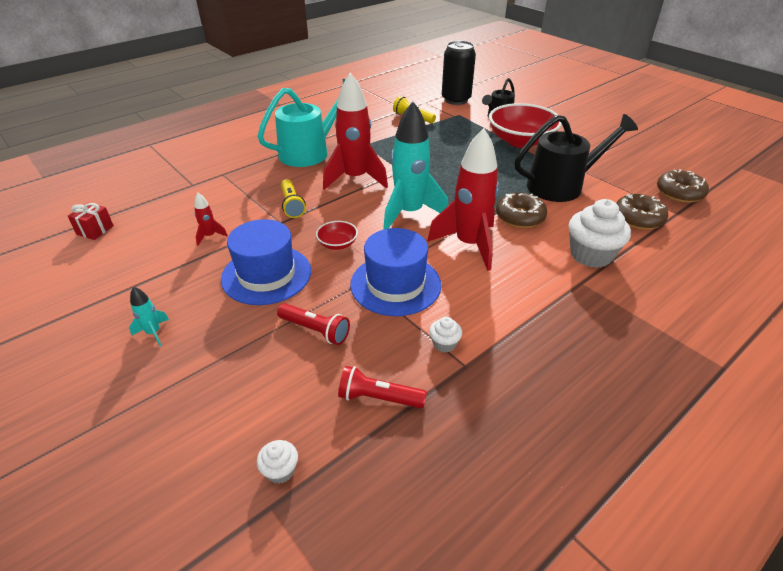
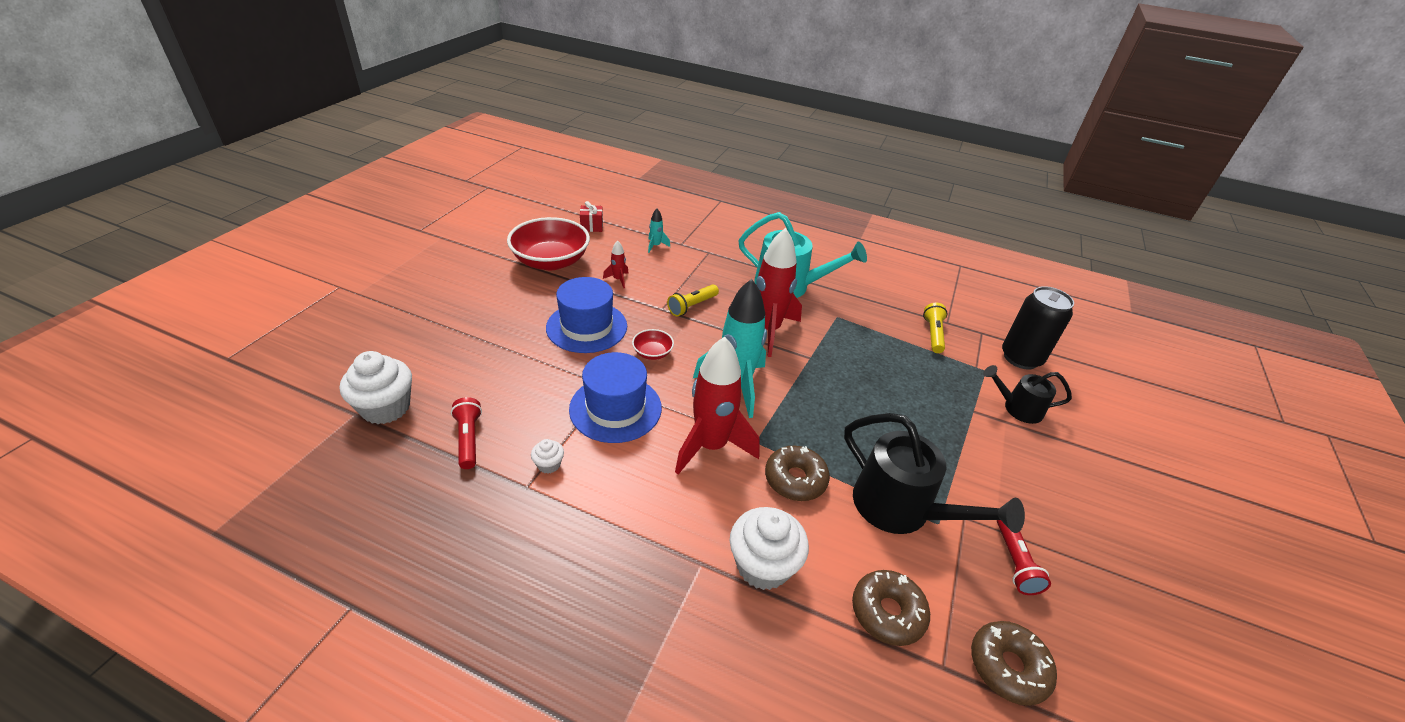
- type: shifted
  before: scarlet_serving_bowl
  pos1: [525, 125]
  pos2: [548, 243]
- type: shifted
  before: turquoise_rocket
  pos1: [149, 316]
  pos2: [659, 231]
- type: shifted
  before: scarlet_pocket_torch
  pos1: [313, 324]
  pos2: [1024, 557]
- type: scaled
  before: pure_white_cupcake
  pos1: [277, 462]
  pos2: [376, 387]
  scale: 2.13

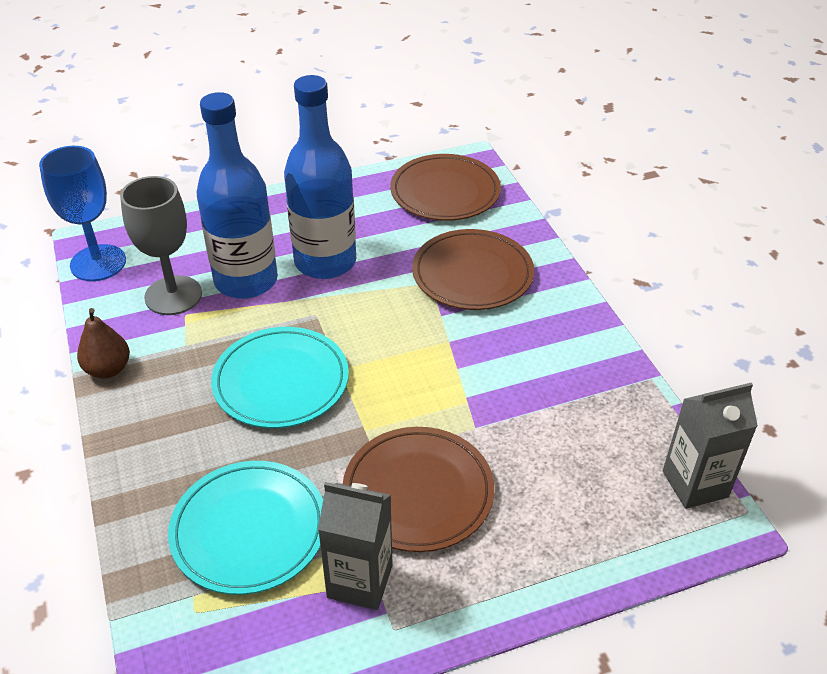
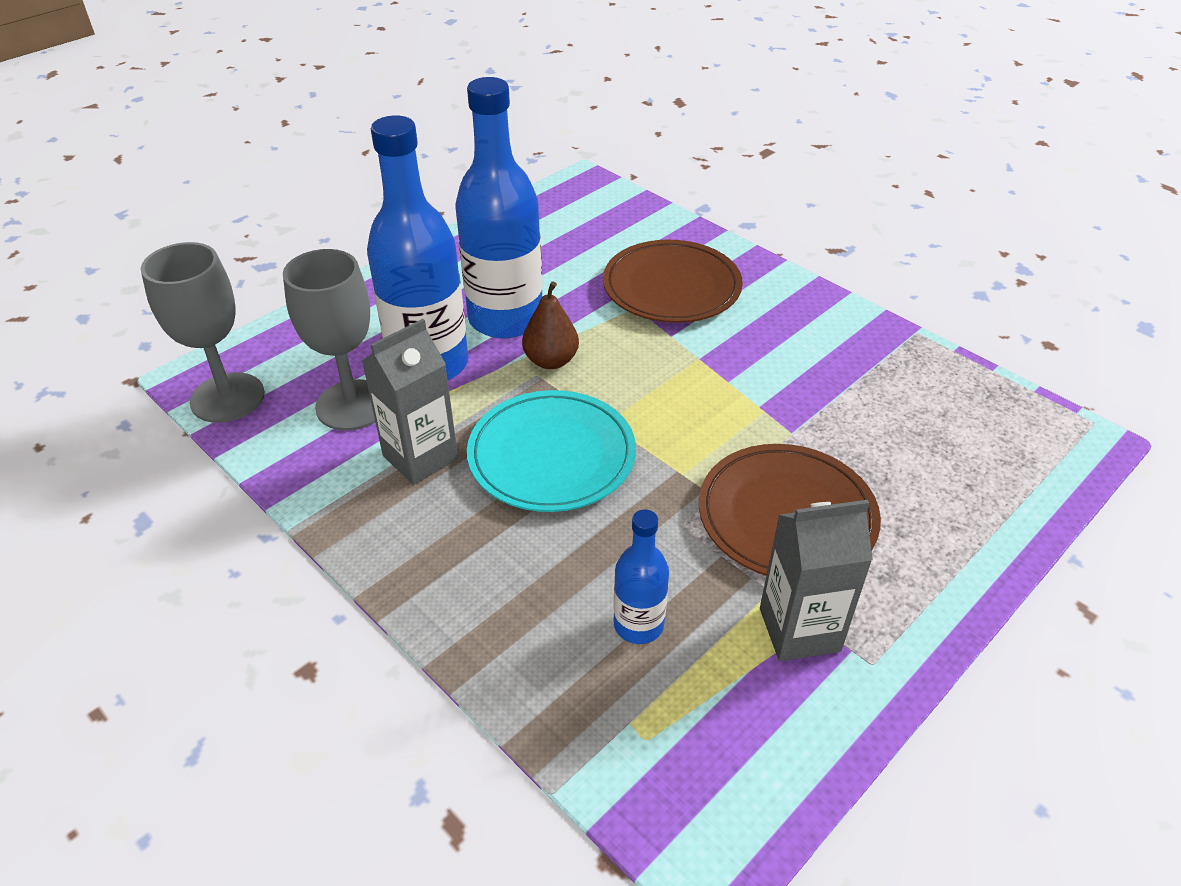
- type: repainted
  before: royal_blue_goblet
  after: grey_goblet
  pos1: [82, 213]
  pos2: [203, 332]
- type: gone
  before: dark_brown_plate
  pos1: [445, 187]
- type: shifted
  before: dark_brown_pear
  pos1: [103, 343]
  pos2: [550, 325]
- type: shifted
  before: grey_milk_carton
  pos1: [710, 446]
  pos2: [410, 402]
- type: swapped
  before: turquoise_plate
  after: royal_blue_flask
  pos1: [245, 528]
  pos2: [641, 577]

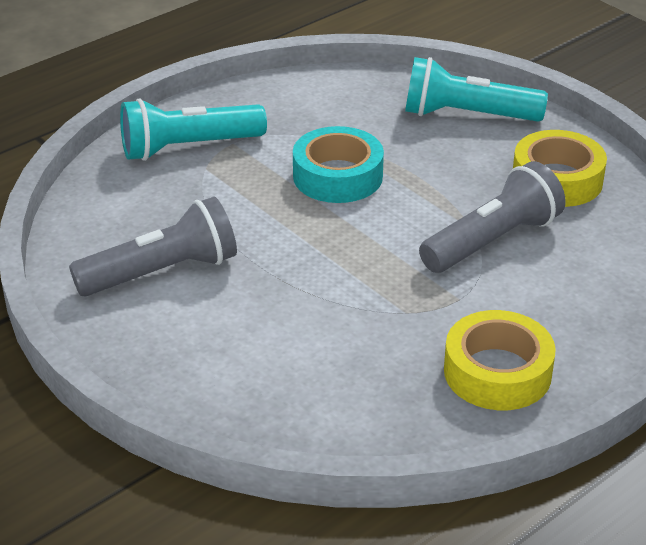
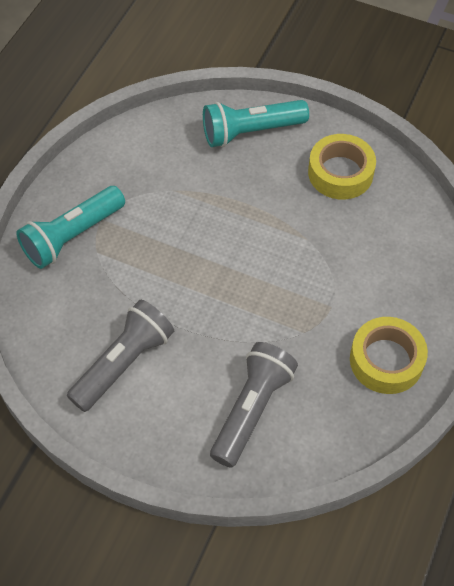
- type: gone
  before: turquoise_tape
  pos1: [338, 164]
- type: shifted
  before: grey_pocket_torch
  pos1: [492, 217]
  pos2: [254, 405]

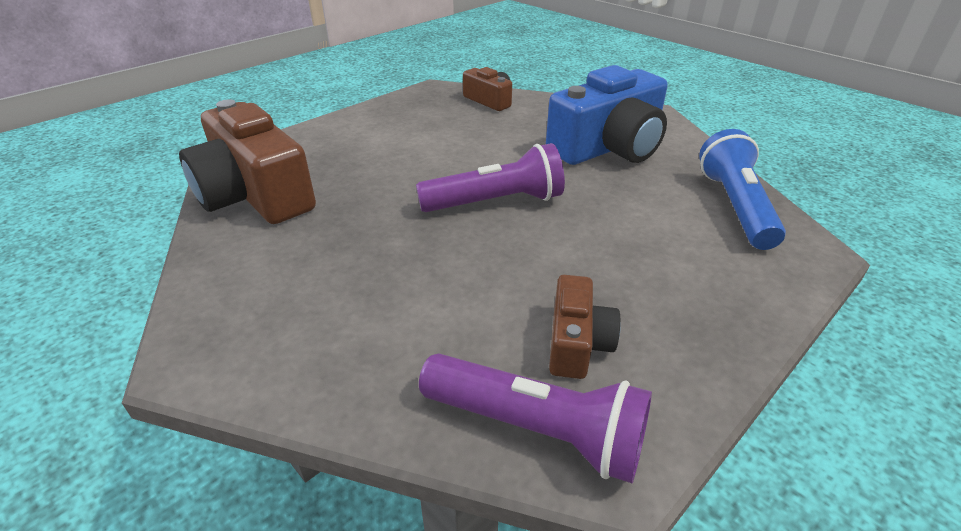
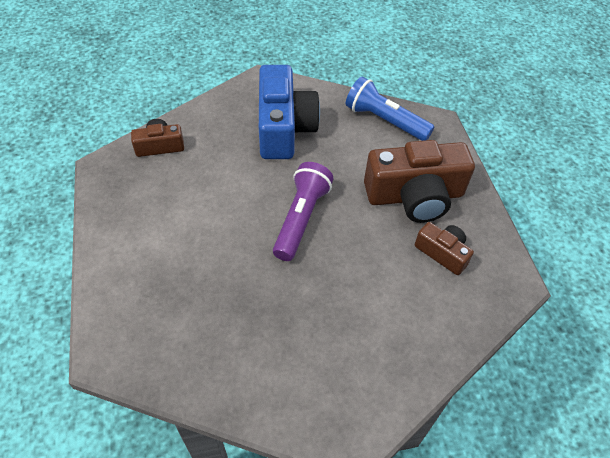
- type: shifted
  before: dark_brown_compact_camera
  pos1: [247, 161]
  pos2: [419, 181]
- type: gone
  before: purple_pocket_torch
  pos1: [535, 418]

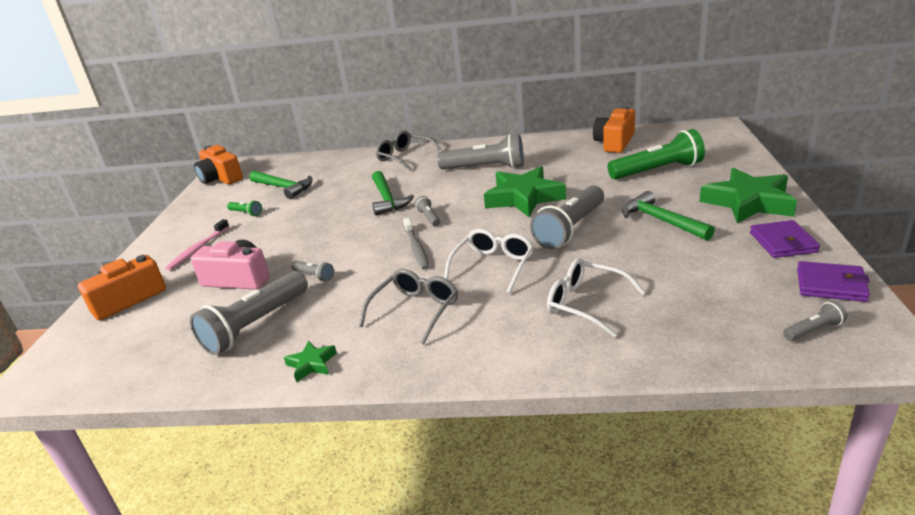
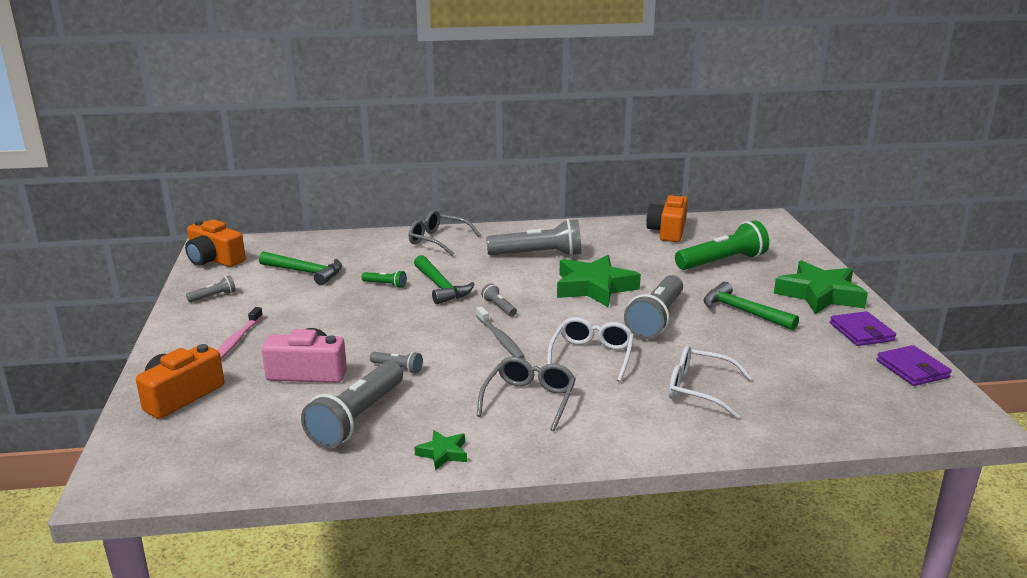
- type: shifted
  before: leaf-green_pocket_torch
  pos1: [244, 208]
  pos2: [384, 279]
- type: rotated
  before: purple_billfold
  pos1: [833, 281]
  pos2: [914, 365]
  turn: 60
- type: shifted
  before: grey_pocket_torch
  pos1: [815, 321]
  pos2: [211, 289]

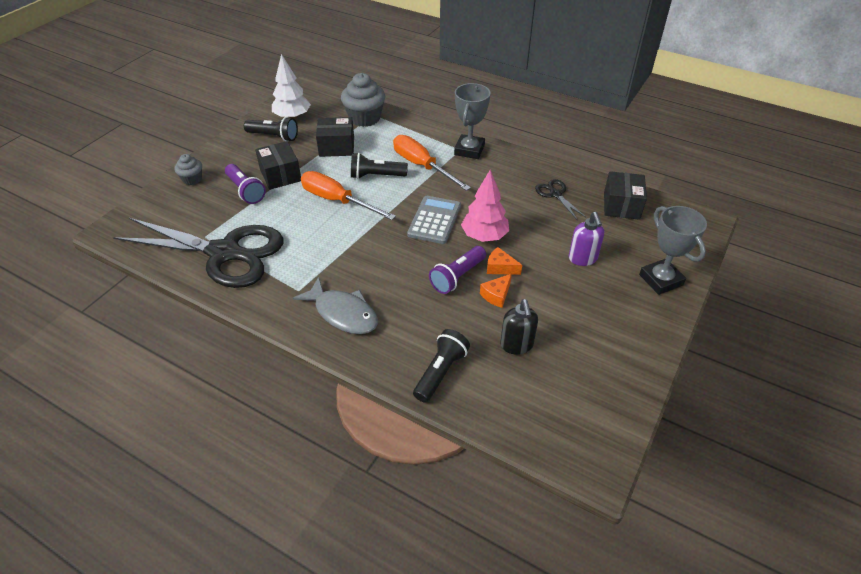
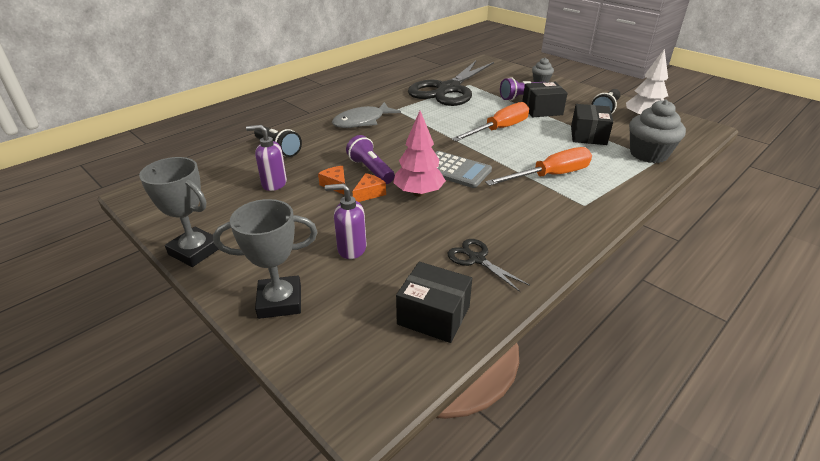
- type: shifted
  before: grey_award_cup
  pos1: [472, 121]
  pos2: [179, 212]
- type: gone
  before: black_pocket_torch
  pos1: [379, 166]
- type: rotated
  before: black_scissors
  pos1: [561, 199]
  pos2: [489, 265]
  turn: -120
- type: repainted
  before: black_soap_pump
  after: purple_soap_pump
  pos1: [519, 327]
  pos2: [266, 158]

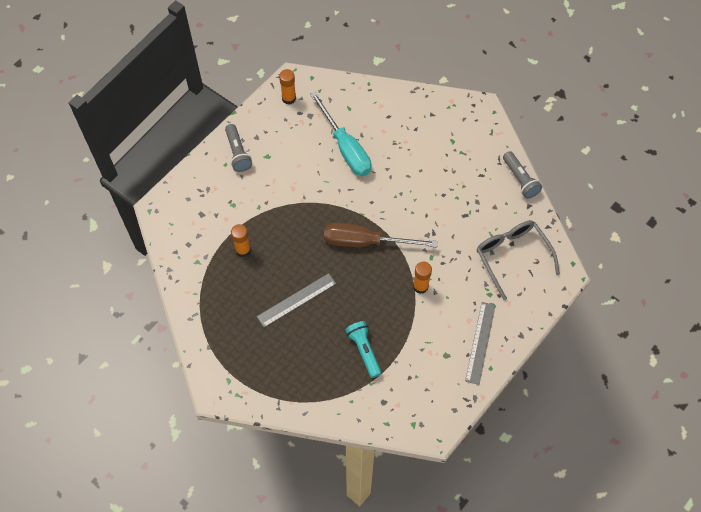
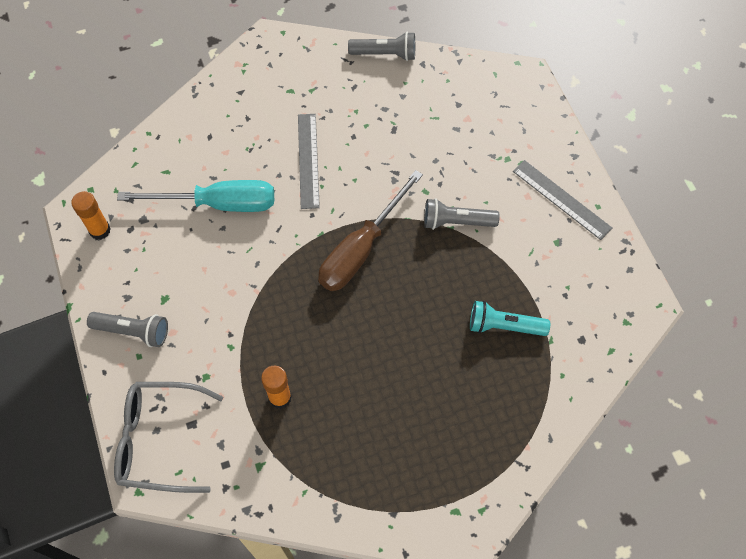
- type: shifted
  before: grey_spectacles
  pos1: [518, 260]
  pos2: [168, 437]
- type: swapped
  before: bright_orange_stick_of_glue
  after: grey_pocket_torch
  pos1: [422, 278]
  pos2: [462, 214]
- type: shifted
  before: grey_straightedge
  pos1: [296, 300]
  pos2: [309, 161]

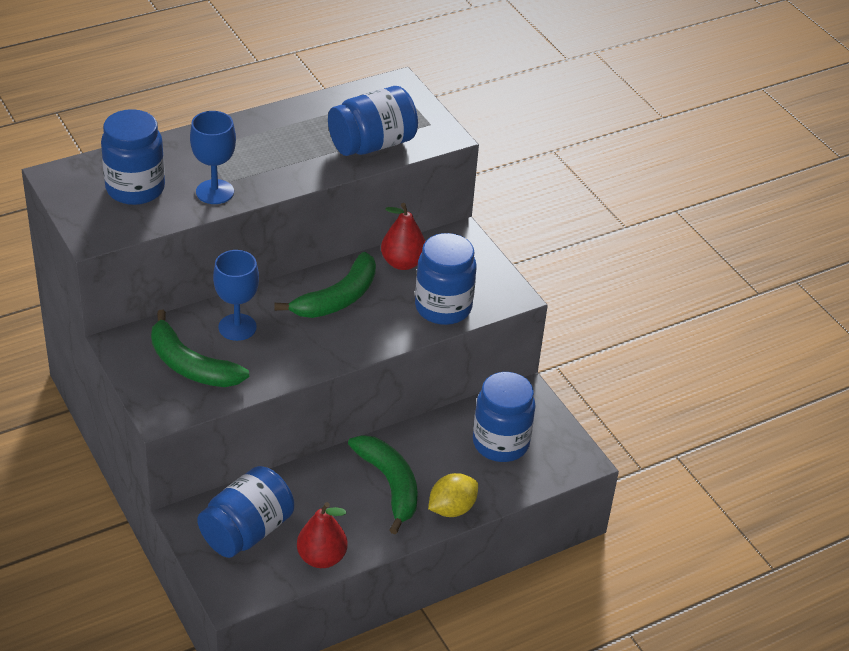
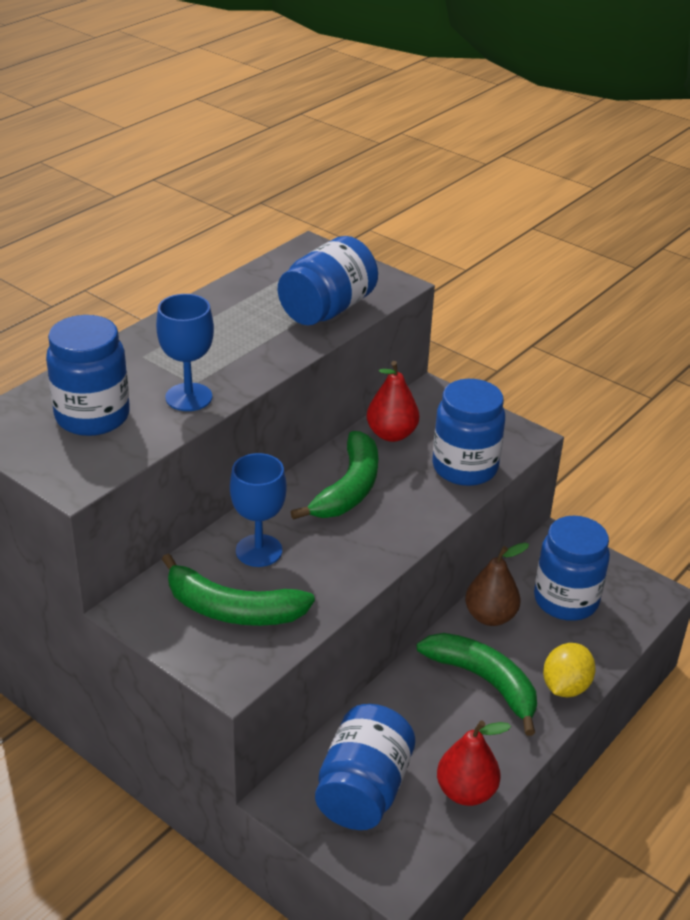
- type: new
  after: dark_brown_pear
  pos2: [497, 584]

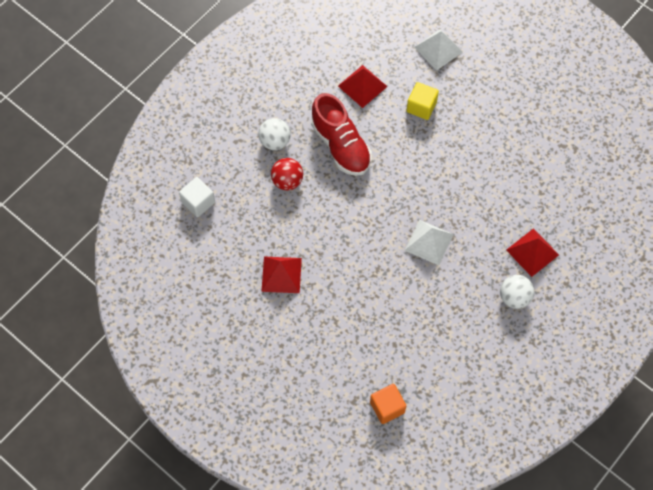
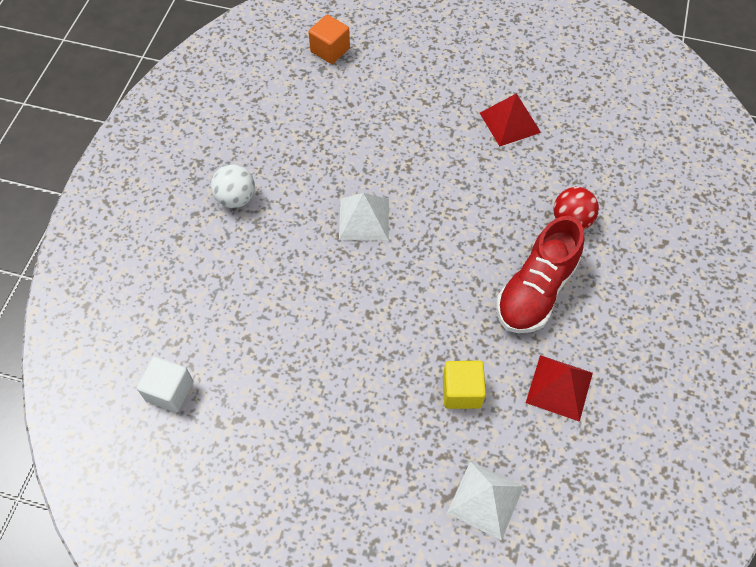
- type: rotated
  before: scarlet_shoe
  pos1: [341, 134]
  pos2: [540, 274]
  turn: -90
- type: gone
  before: pure_white_play_ball
  pos1: [275, 134]
- type: shifted
  before: pure_white_solid_cube
  pos1: [197, 197]
  pos2: [165, 384]
- type: gone
  before: scarlet_pyramid
  pos1: [532, 252]

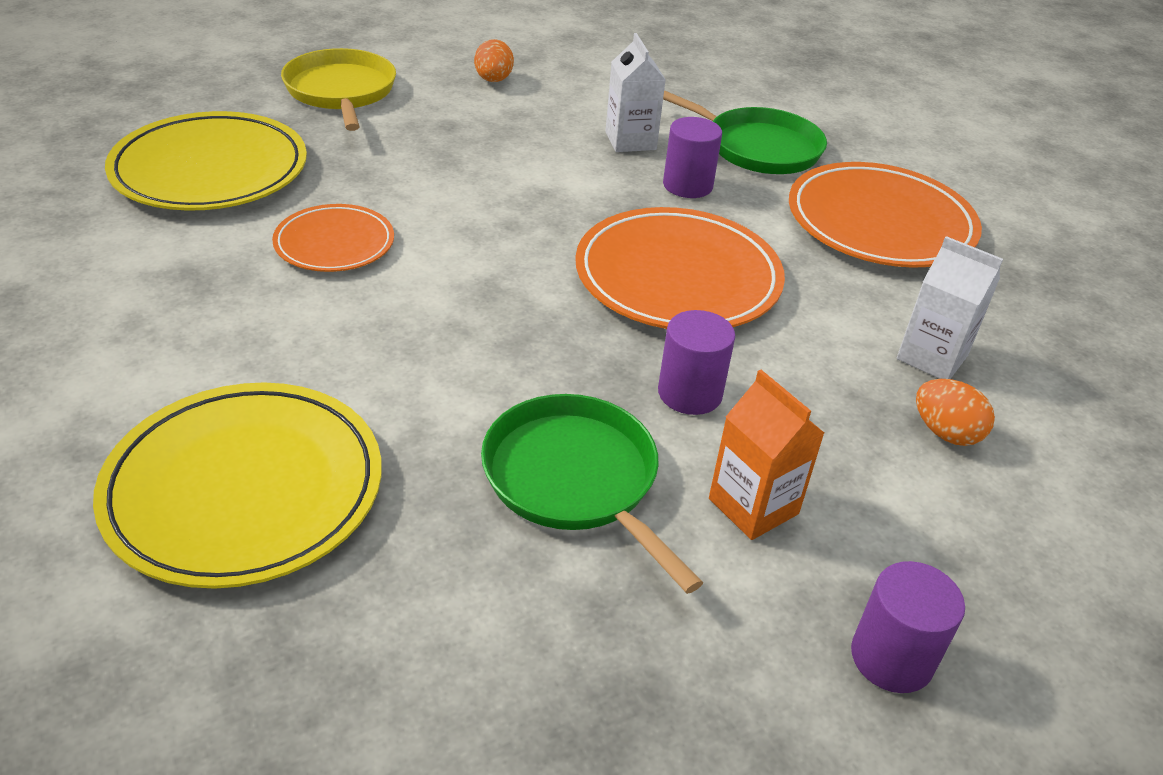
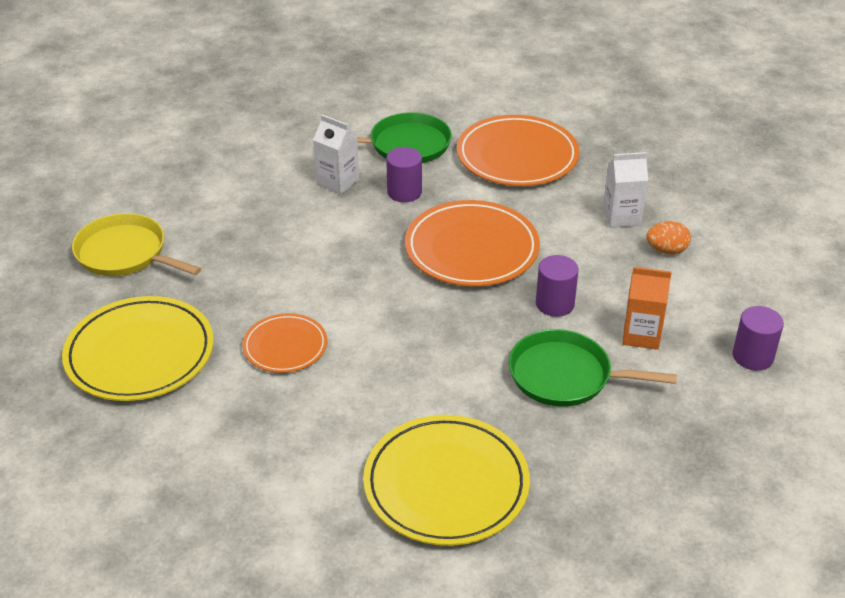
- type: gone
  before: bright_orange_egg
  pos1: [494, 60]

